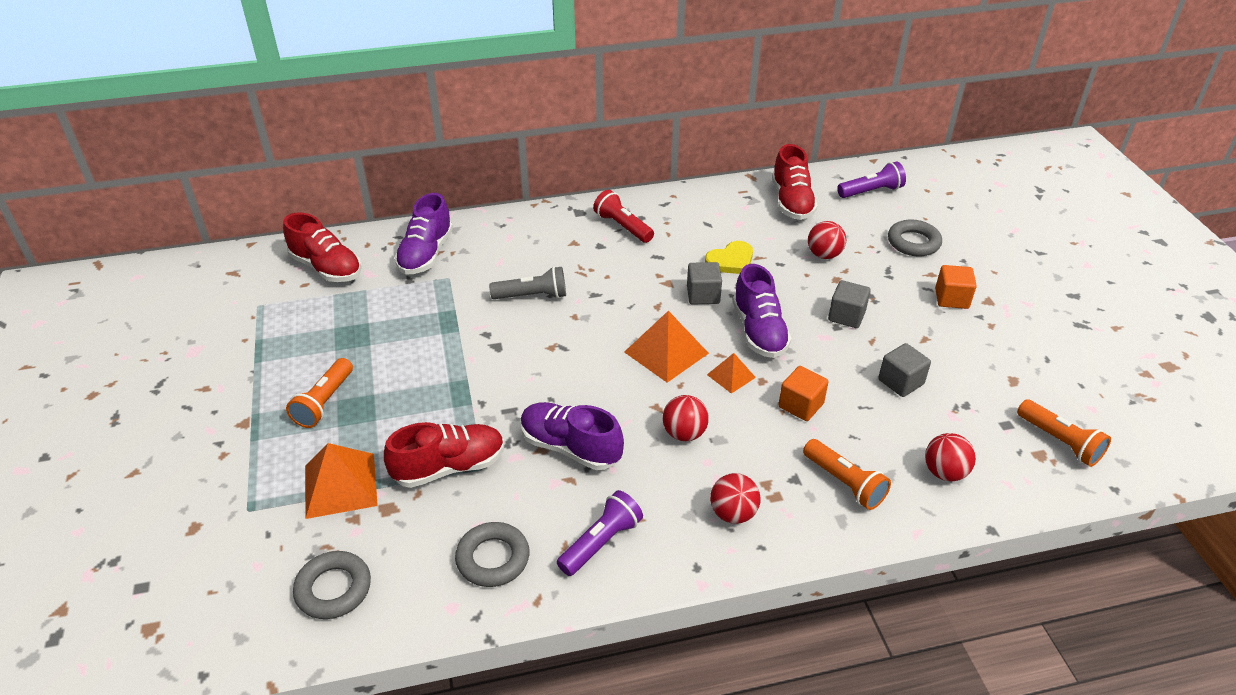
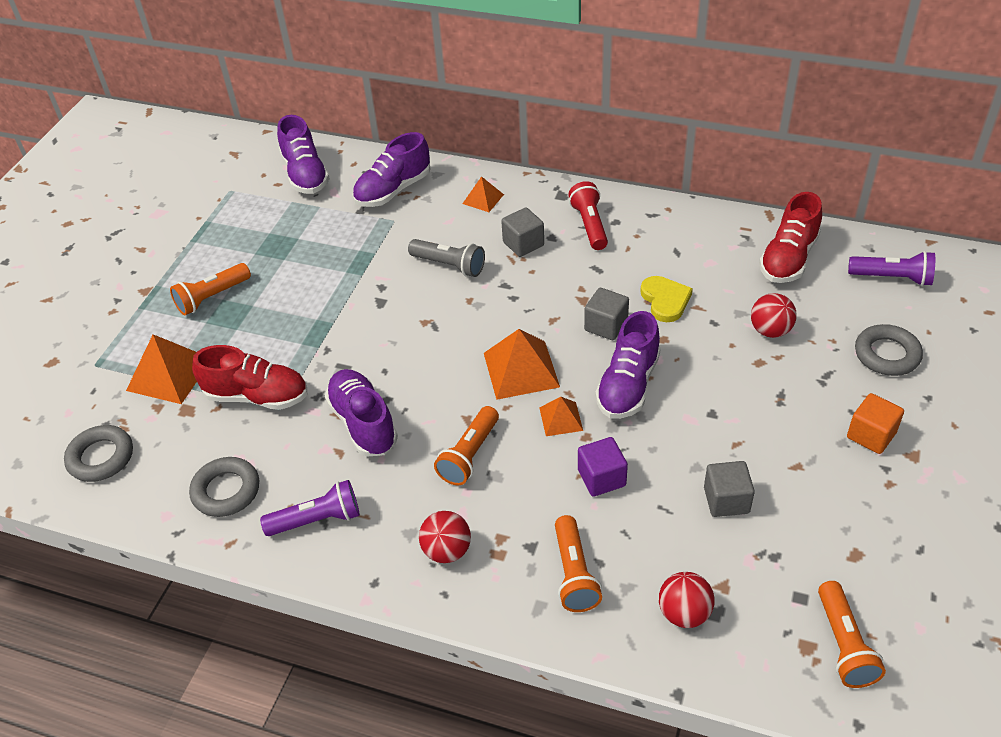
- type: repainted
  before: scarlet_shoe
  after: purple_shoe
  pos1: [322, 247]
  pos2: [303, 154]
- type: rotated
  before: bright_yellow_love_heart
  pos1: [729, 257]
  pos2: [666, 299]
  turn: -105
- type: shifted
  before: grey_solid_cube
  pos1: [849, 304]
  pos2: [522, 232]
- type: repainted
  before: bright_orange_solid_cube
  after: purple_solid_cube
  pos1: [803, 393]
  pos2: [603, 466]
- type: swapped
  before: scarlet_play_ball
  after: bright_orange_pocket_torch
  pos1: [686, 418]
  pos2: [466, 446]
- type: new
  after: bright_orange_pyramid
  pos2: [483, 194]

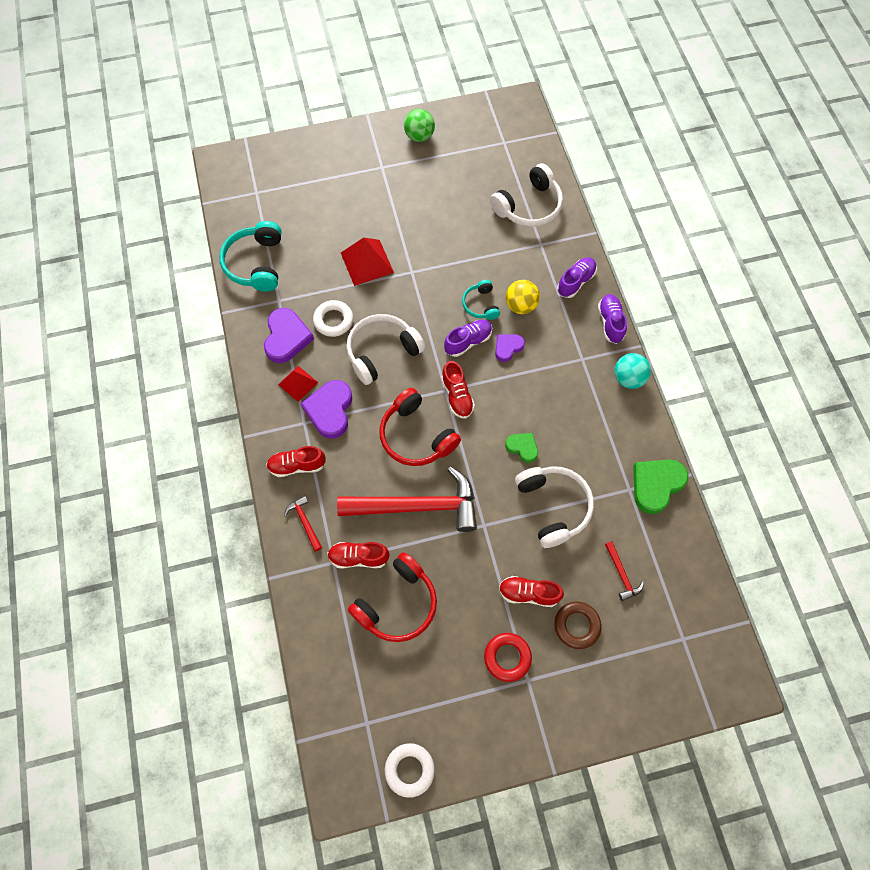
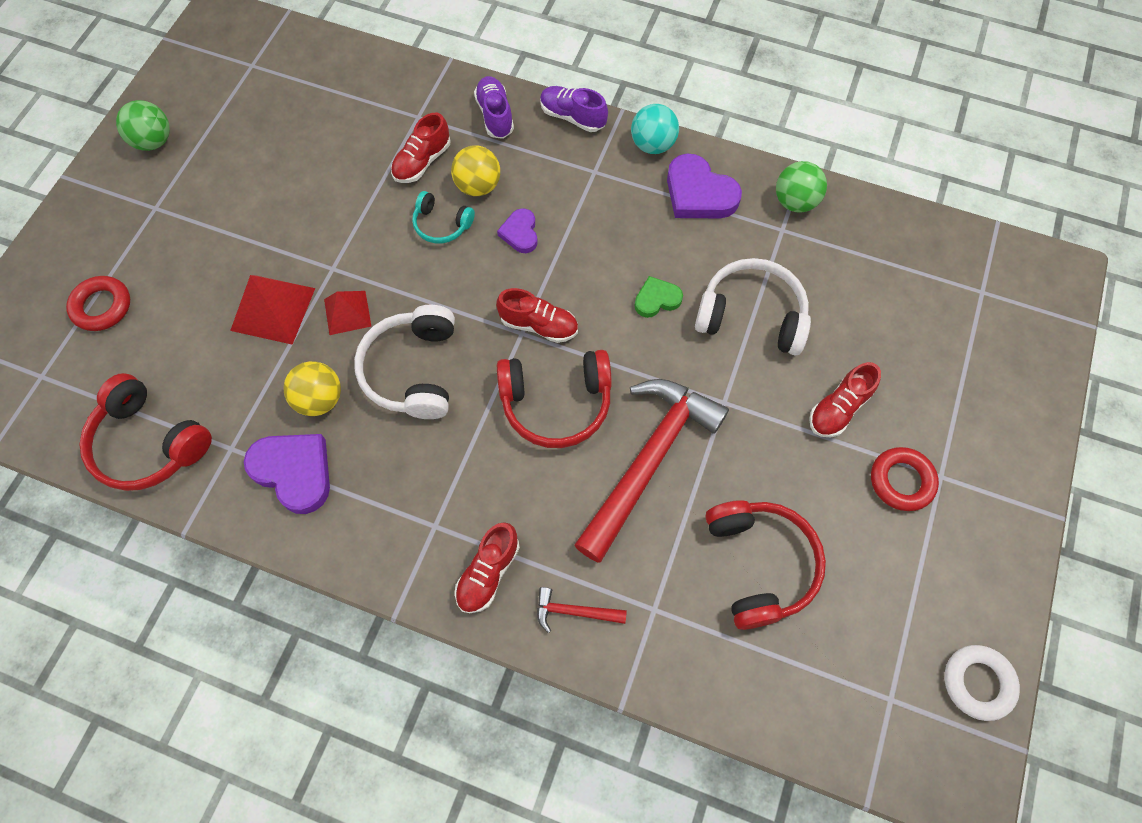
- type: gone
  before: pure_white_over-ear_headphones
  pos1: [526, 195]
- type: repainted
  before: turquoise_over-ear_headphones
  after: scarlet_over-ear_headphones
  pos1: [250, 256]
  pos2: [145, 432]
- type: swapped
  before: pure_white_ring
  after: bright_yellow_play_ball
  pos1: [333, 318]
  pos2: [312, 388]
- type: gone
  before: purple_shoe
  pos1: [468, 338]
- type: shifted
  before: scarlet_pyramid
  pos1: [298, 384]
  pos2: [347, 313]
- type: shifted
  before: purple_love_heart
  pos1: [326, 409]
  pos2: [704, 186]
- type: swapped
  before: leaf-green_love_heart
  after: leaf-green_play_ball
  pos1: [660, 487]
  pos2: [801, 187]
- type: gone
  before: scarlet_claw_hammer
  pos1: [624, 571]
- type: shifted
  before: scarlet_shoe
  pos1: [358, 555]
  pos2: [420, 148]
- type: gone
  before: dark_brown_ring
  pos1: [578, 625]
- type: new
  after: scarlet_ring
  pos2: [98, 303]

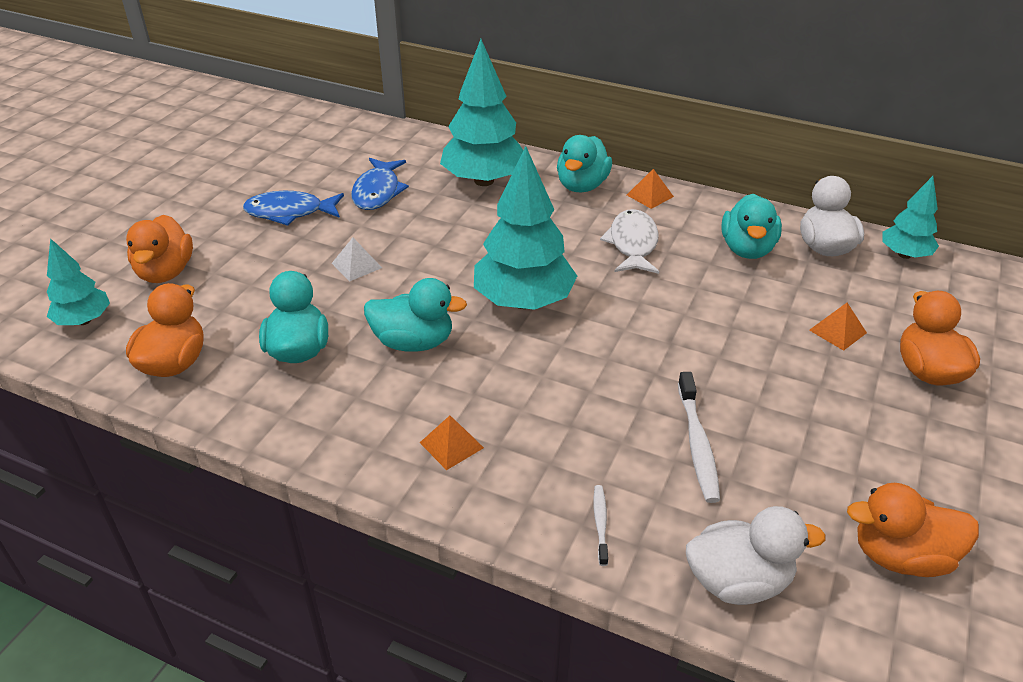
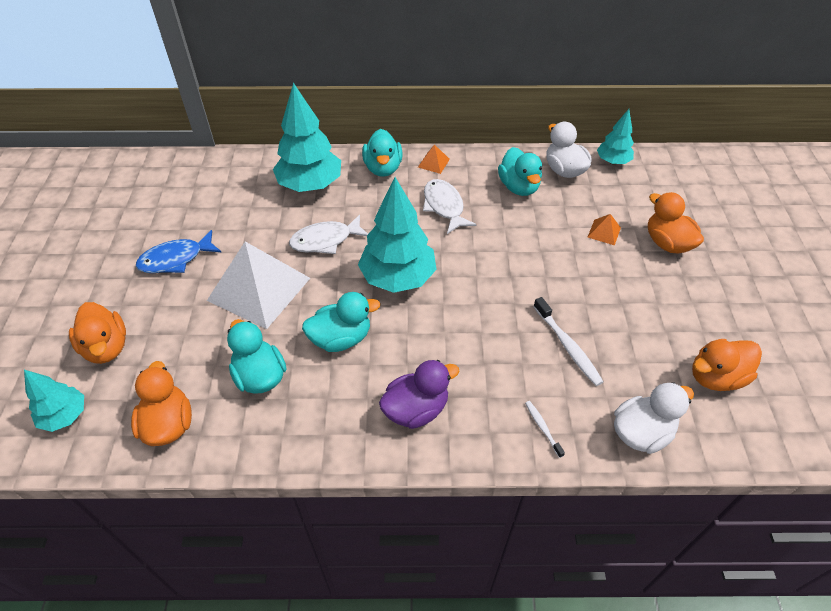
- type: gone
  before: royal_blue_fish_figure
  pos1: [380, 184]
- type: scaled
  before: pure_white_pyramid
  pos1: [357, 259]
  pos2: [258, 285]
  scale: 2.49
- type: swapped
  before: bright_orange_pyramid
  after: purple_rubber_duck
  pos1: [452, 443]
  pos2: [419, 394]
- type: new
  after: pure_white_fish_figure
  pos2: [328, 234]

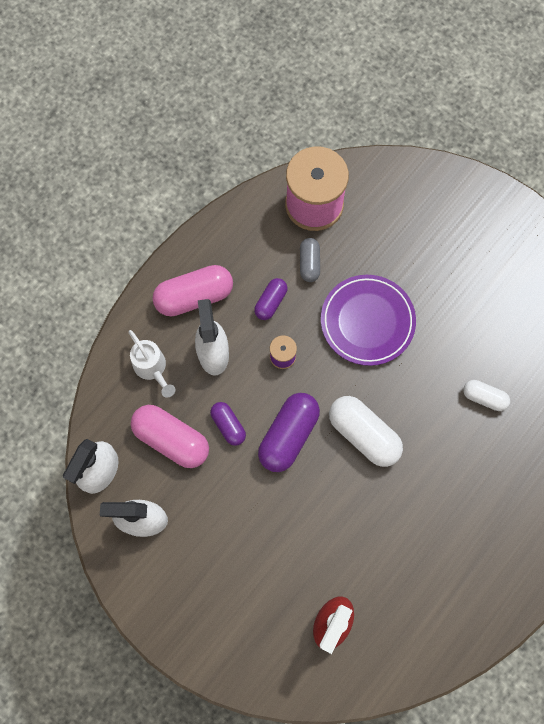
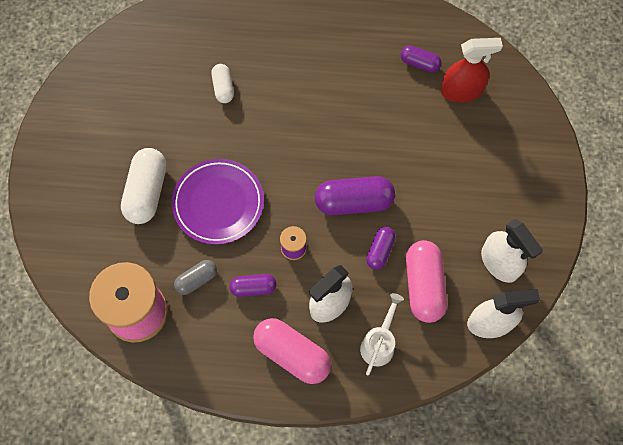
- type: shifted
  before: pure_white_capsule
  pos1: [366, 431]
  pos2: [143, 186]
- type: new
  after: purple_capsule
  pos2: [421, 59]

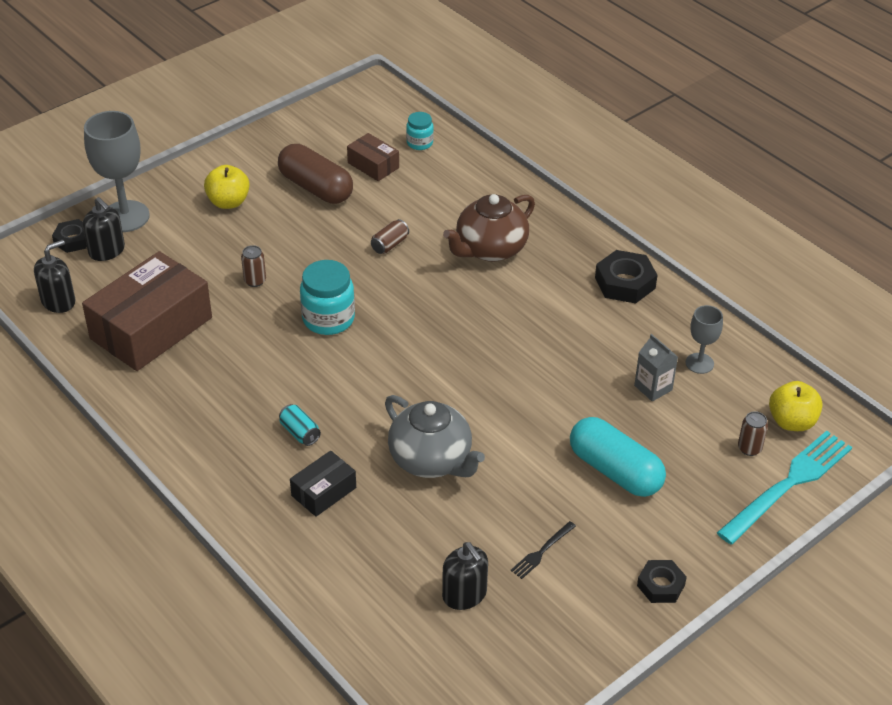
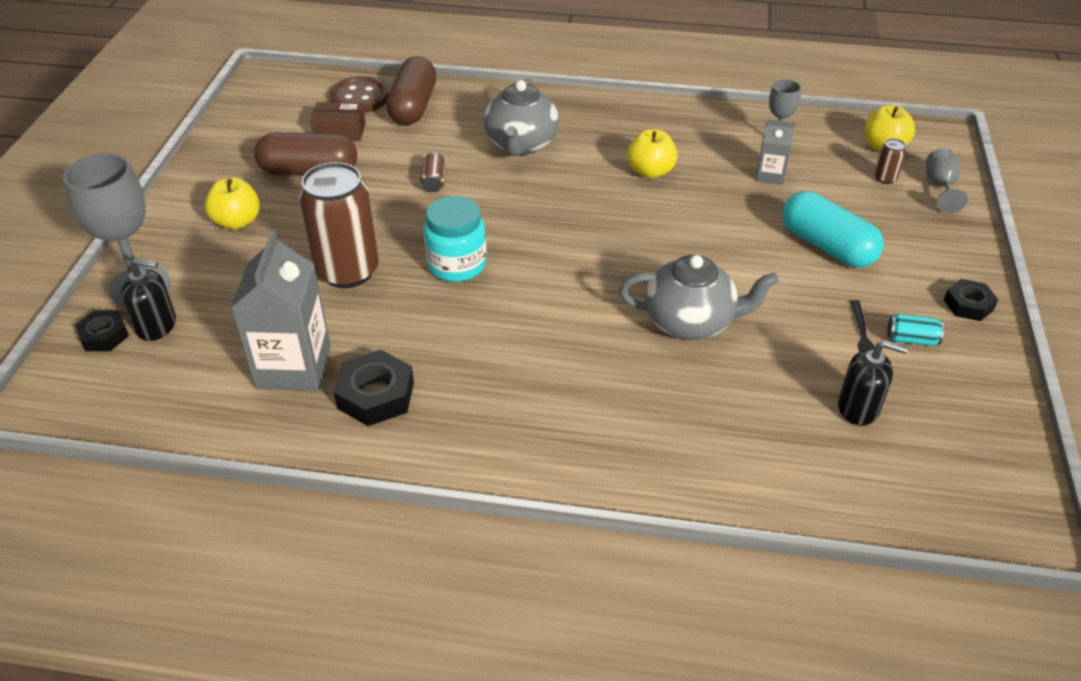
- type: swapped
  before: turquoise_jar
  after: dark_brown_shirt_button
  pos1: [420, 131]
  pos2: [359, 94]
- type: repainted
  before: dark_brown_tea_pot
  after: grey_tea_pot
  pos1: [489, 228]
  pos2: [521, 117]
- type: gone
  before: black_soap_pump
  pos1: [54, 276]
- type: scaled
  before: dark_brown_tin
  pos1: [253, 266]
  pos2: [339, 225]
  scale: 2.47
- type: shifted
  before: black_hex_nut
  pos1: [626, 277]
  pos2: [374, 388]
- type: swapped
  before: dark_brown_box
  after: grey_milk_carton
  pos1: [147, 311]
  pos2: [281, 310]
- type: shifted
  before: turquoise_tin
  pos1: [300, 425]
  pos2: [915, 330]
- type: rotated
  before: turquoise_capsule
  pos1: [618, 457]
  pos2: [833, 229]
  turn: 45
- type: swapped
  before: turquoise_table_fork
  after: grey_goblet
  pos1: [784, 488]
  pos2: [947, 180]
- type: gone
  before: black_box
  pos1: [323, 483]
- type: new
  after: dark_brown_capsule
  pos2: [411, 90]
- type: new
  after: bright_yellow_apple
  pos2: [652, 154]

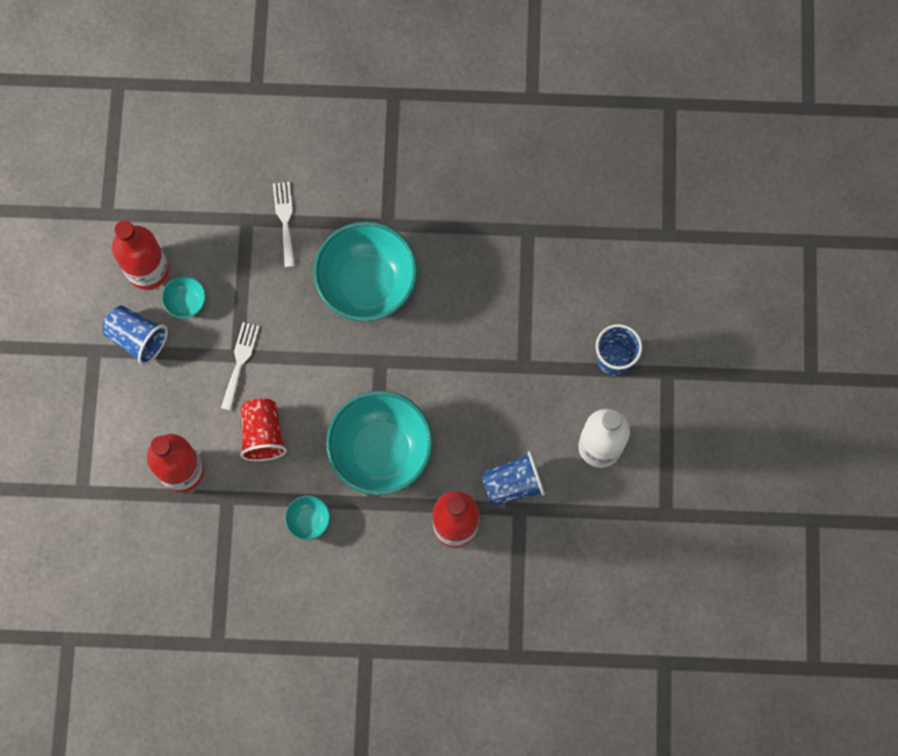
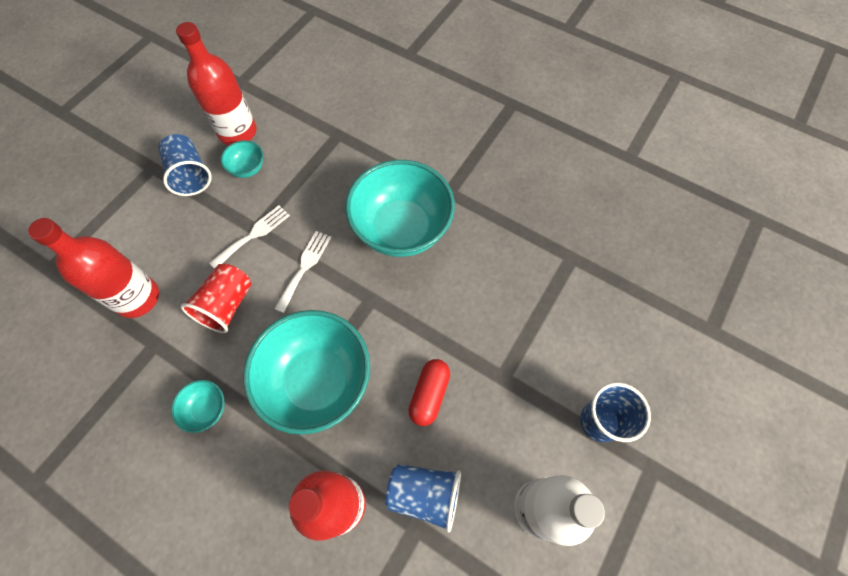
- type: shifted
  before: pure_white_table_fork
  pos1: [284, 224]
  pos2: [302, 272]
- type: new
  after: scarlet_capsule
  pos2: [429, 392]

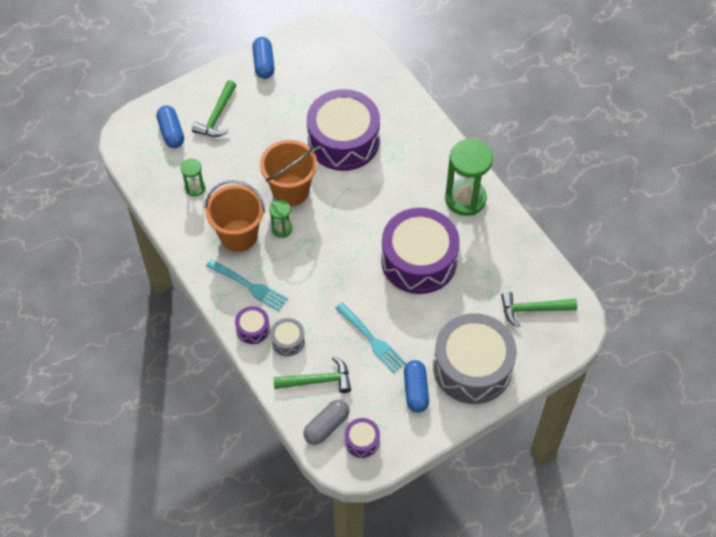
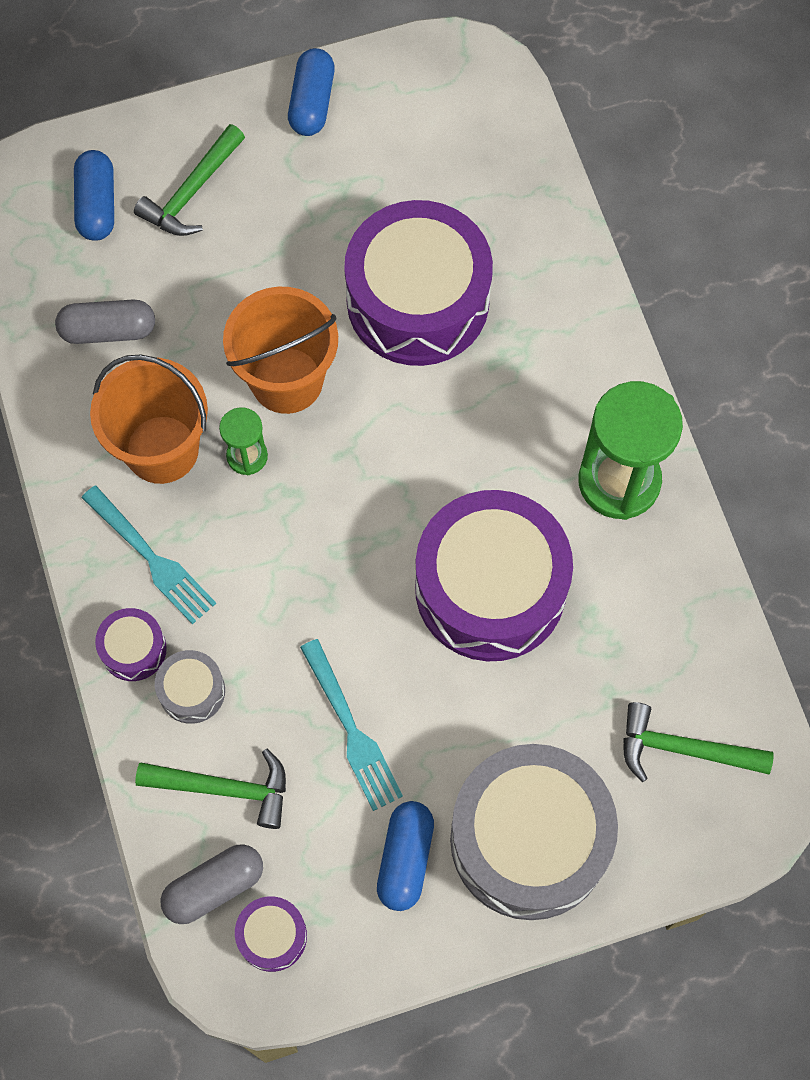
- type: swapped
  before: leaf-green_hourglass
  after: grey_capsule
  pos1: [192, 177]
  pos2: [105, 322]

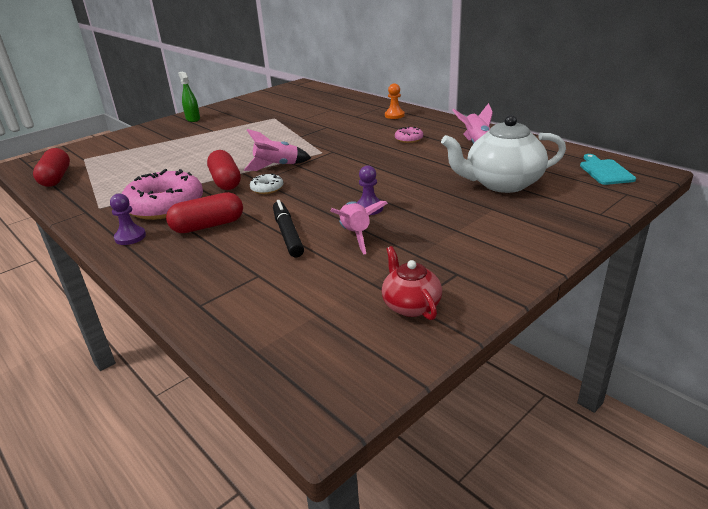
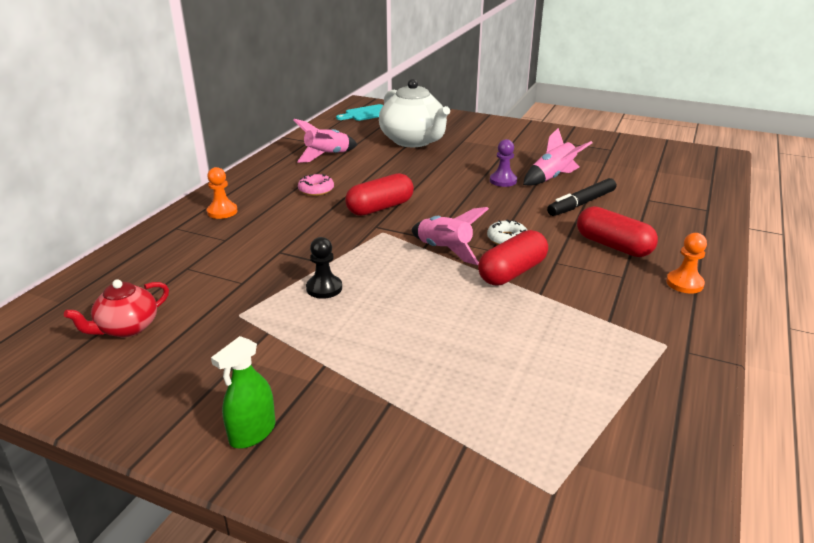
- type: shifted
  before: scarlet_capsule
  pos1: [51, 167]
  pos2: [379, 194]
- type: gone
  before: pink_glazed_donut
  pos1: [162, 194]
- type: repainted
  before: purple_chess_pawn
  after: bright_orange_chess_pawn
  pos1: [128, 219]
  pos2: [686, 263]
- type: shifted
  before: scarlet_tea_pot
  pos1: [412, 283]
  pos2: [116, 308]
- type: new
  after: black_chess_pawn
  pos2: [324, 268]

